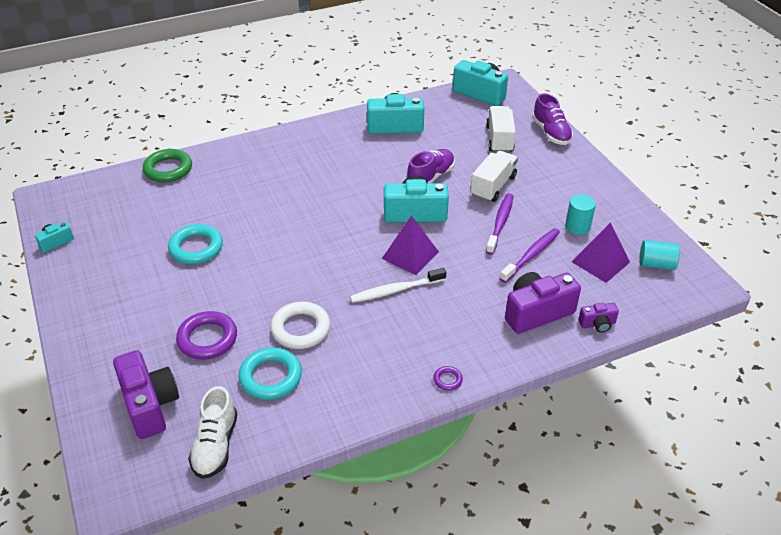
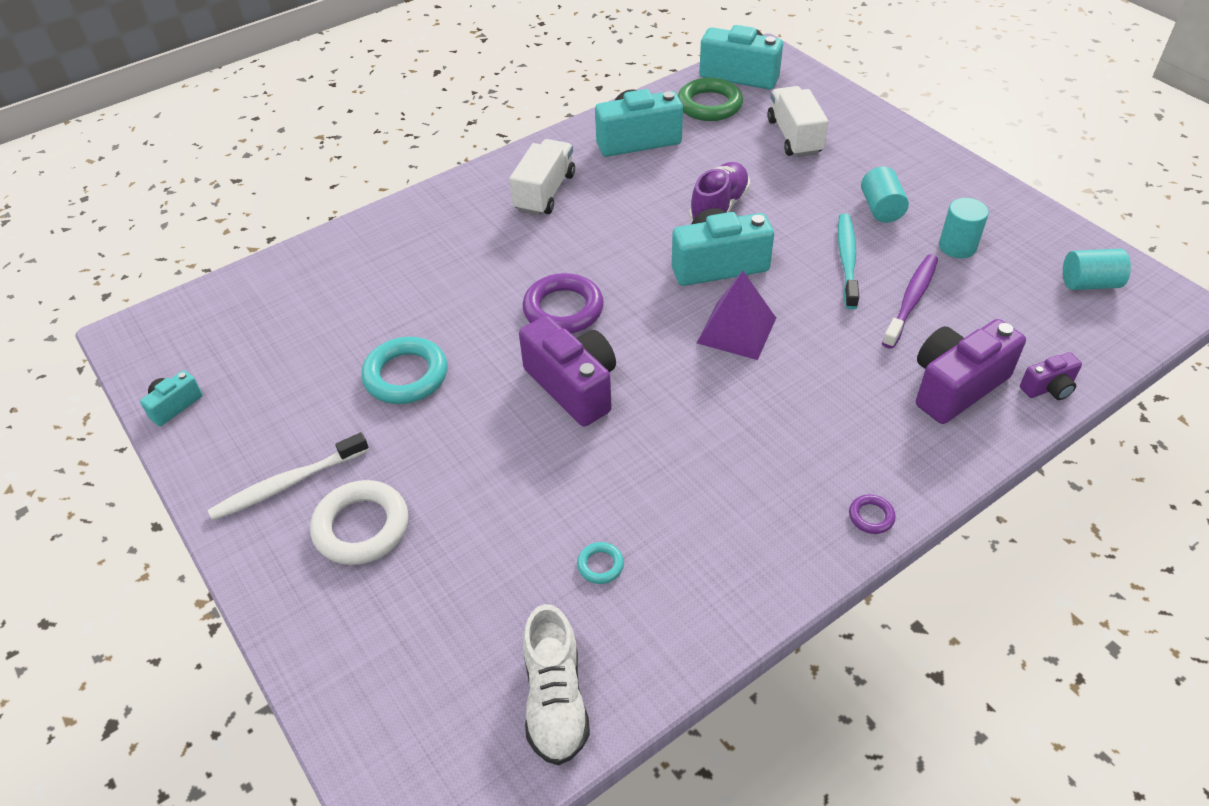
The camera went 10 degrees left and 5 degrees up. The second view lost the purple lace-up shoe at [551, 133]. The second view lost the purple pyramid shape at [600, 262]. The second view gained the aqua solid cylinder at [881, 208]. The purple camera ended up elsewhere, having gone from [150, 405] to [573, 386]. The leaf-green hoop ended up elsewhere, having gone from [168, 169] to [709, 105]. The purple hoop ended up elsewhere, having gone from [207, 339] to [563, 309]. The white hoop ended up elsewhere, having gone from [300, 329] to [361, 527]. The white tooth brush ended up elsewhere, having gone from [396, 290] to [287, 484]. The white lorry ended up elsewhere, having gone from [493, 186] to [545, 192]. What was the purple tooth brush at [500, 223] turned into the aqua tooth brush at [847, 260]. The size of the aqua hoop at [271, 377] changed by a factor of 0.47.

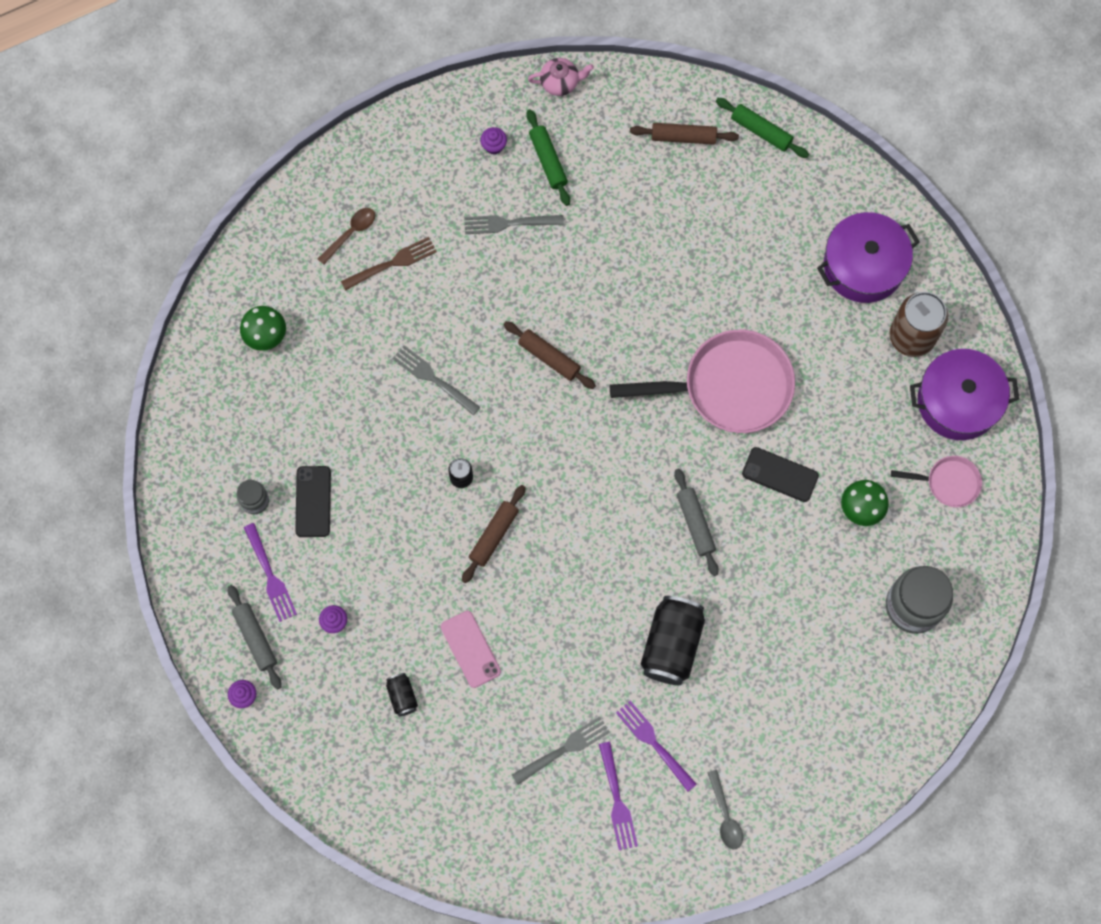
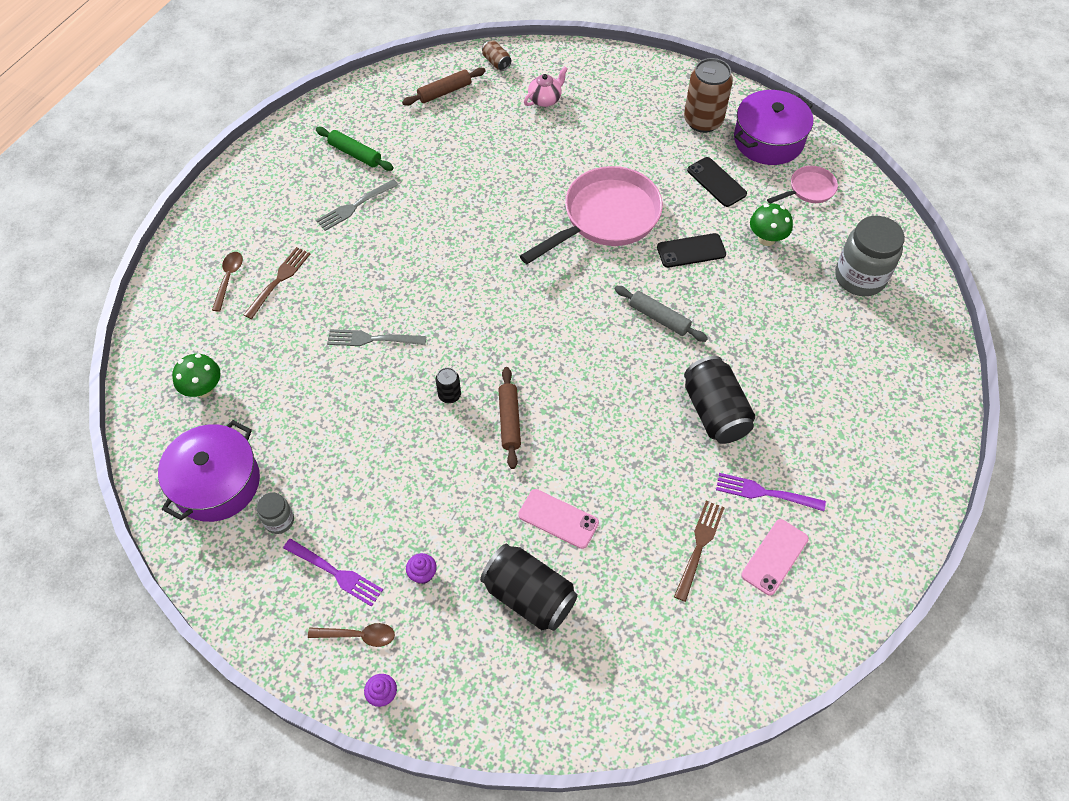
The camera went 35 degrees left and 15 degrees down. The second view lost the purple fairy cake at [494, 146]. The second view lost the russet pastry roller at [549, 357]. The second view lost the gray teaspoon at [725, 816]. The black phone ended up elsewhere, having gone from [313, 501] to [716, 182]. The rosy china teapot ended up elsewhere, having gone from [560, 82] to [545, 99]. The purple stockpot ended up elsewhere, having gone from [863, 265] to [216, 483]. Where the gray pastry roller stood at [255, 638], the russet teaspoon came to stand at [358, 635]. Where the purple dinner fork stood at [617, 799], the rosy phone came to stand at [774, 557]. Where the leaf-green pastry roller stood at [761, 131], the russet can came to stand at [496, 62]. What was the gray dinner fork at [563, 750] turned into the russet dinner fork at [699, 547]. The size of the black can at [402, 696] changed by a factor of 2.08.

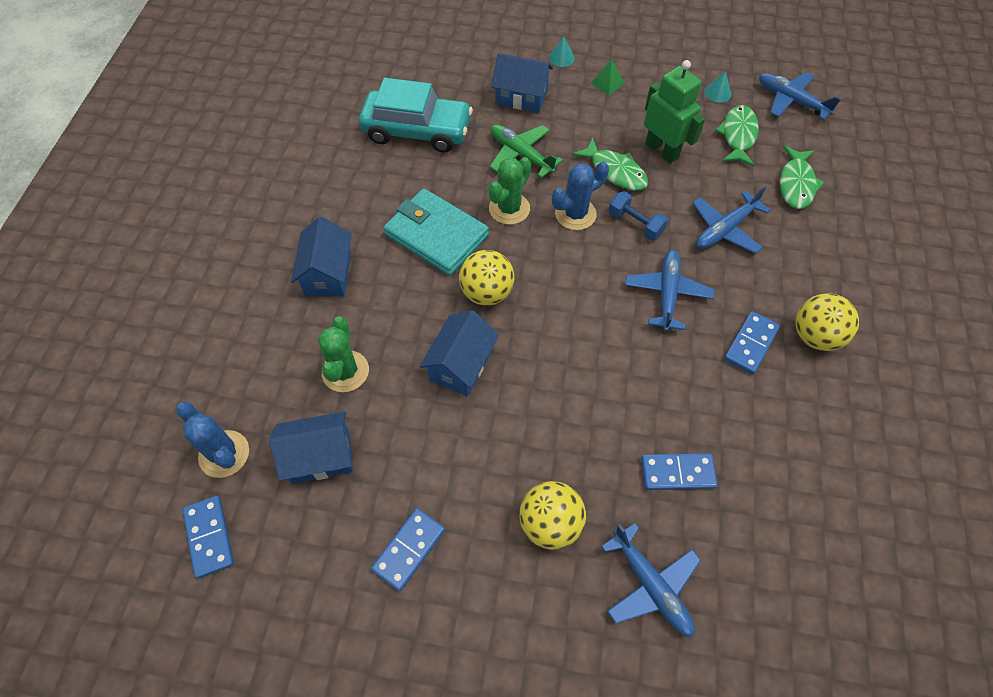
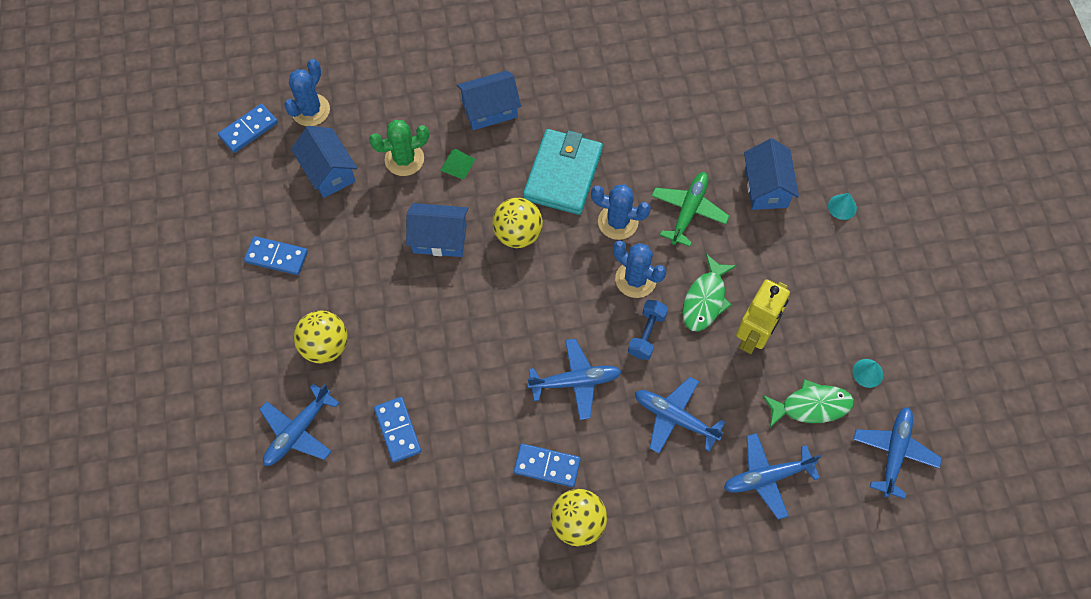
The camera went 70 degrees right and 5 degrees up. The second view lost the aqua toy car at [417, 130]. The leaf-green pyramid shape ended up elsewhere, having gone from [607, 83] to [457, 164]. Where the leaf-green fish figure stood at [796, 184], the royal blue toy plane came to stand at [767, 477]. What was the leaf-green cactus at [509, 209] turned into the royal blue cactus at [618, 222]. What was the leaf-green toy robot at [662, 151] turned into the yellow toy robot at [753, 336].

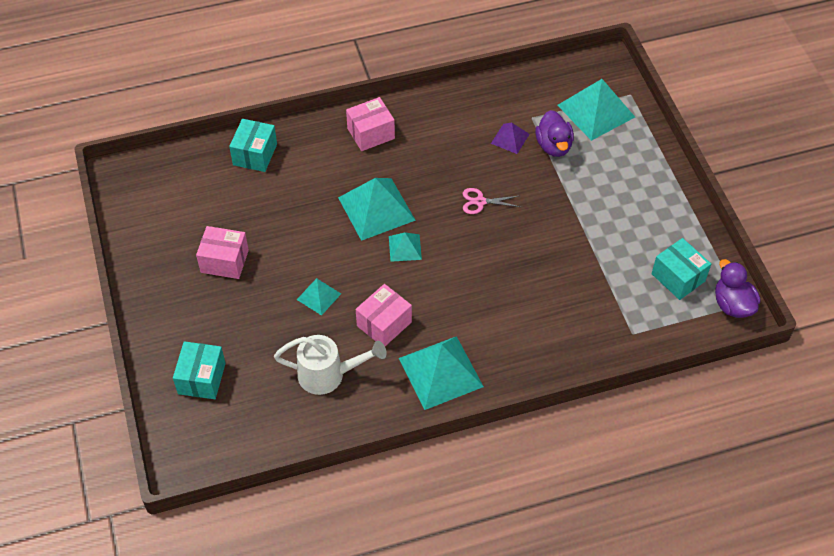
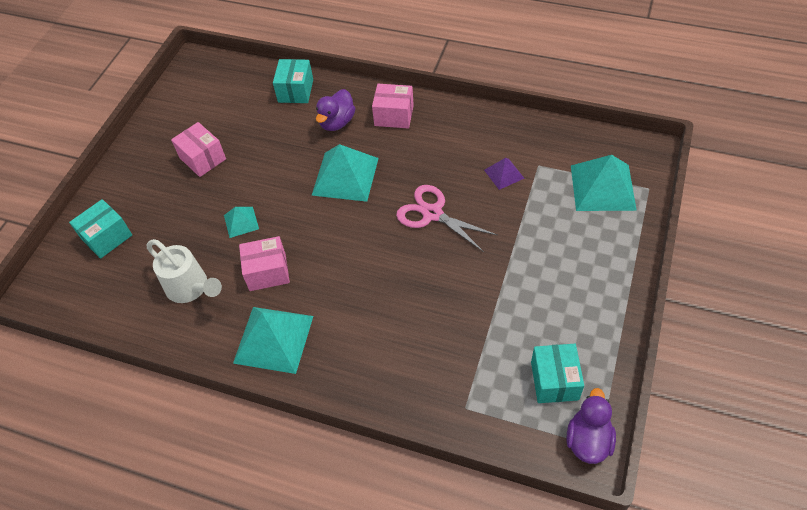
The camera went 40 degrees right and 0 degrees up. The second view lost the aqua pyramid shape at [405, 247]. The purple rubber duck ended up elsewhere, having gone from [553, 146] to [337, 122]. The aqua box at [255, 154] ended up facing another way, 45 degrees counterclockwise from before. The size of the rosy pair of scissors at [480, 201] changed by a factor of 1.71.

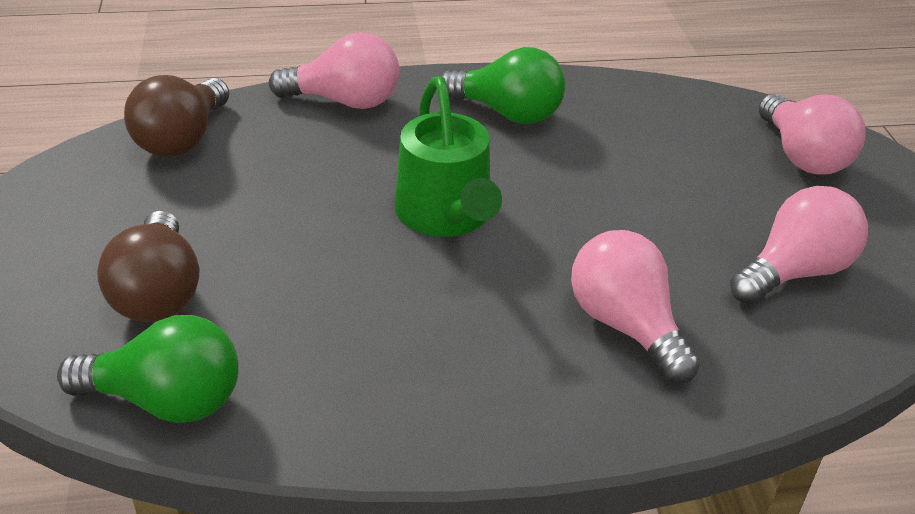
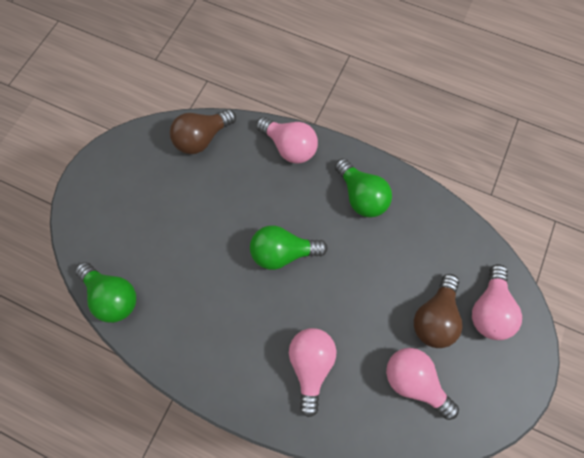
The camera went 35 degrees right and 30 degrees up. The russet bulb ended up elsewhere, having gone from [158, 293] to [434, 317]. Where the leaf-green sprinkling can stood at [446, 215], the leaf-green bulb came to stand at [283, 253]. The rosy bulb at [794, 272] ended up facing another way, 135 degrees counterclockwise from before.

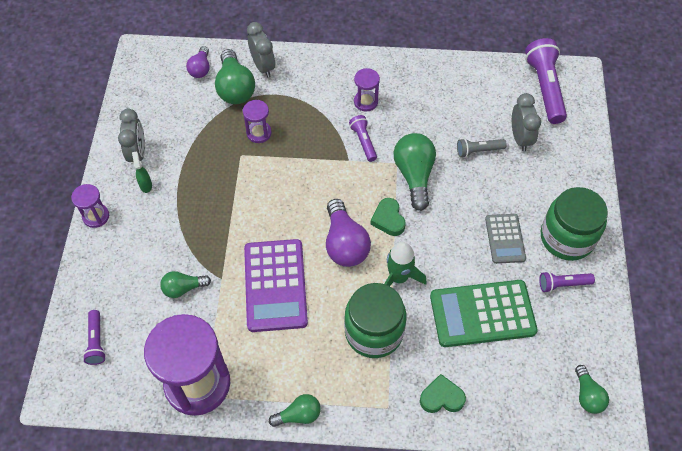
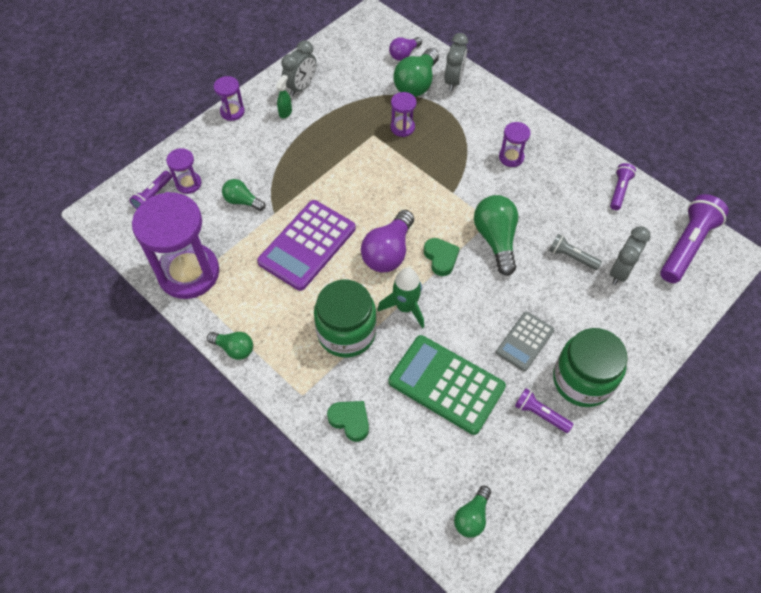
The camera went 40 degrees right and 0 degrees up. The second view gained the purple sandglass at [188, 183]. The purple pocket torch ended up elsewhere, having gone from [363, 142] to [619, 190]. The leaf-green heart at [388, 219] ended up facing another way, 135 degrees clockwise from before. The leaf-green bulb at [414, 175] ended up facing another way, 45 degrees counterclockwise from before.

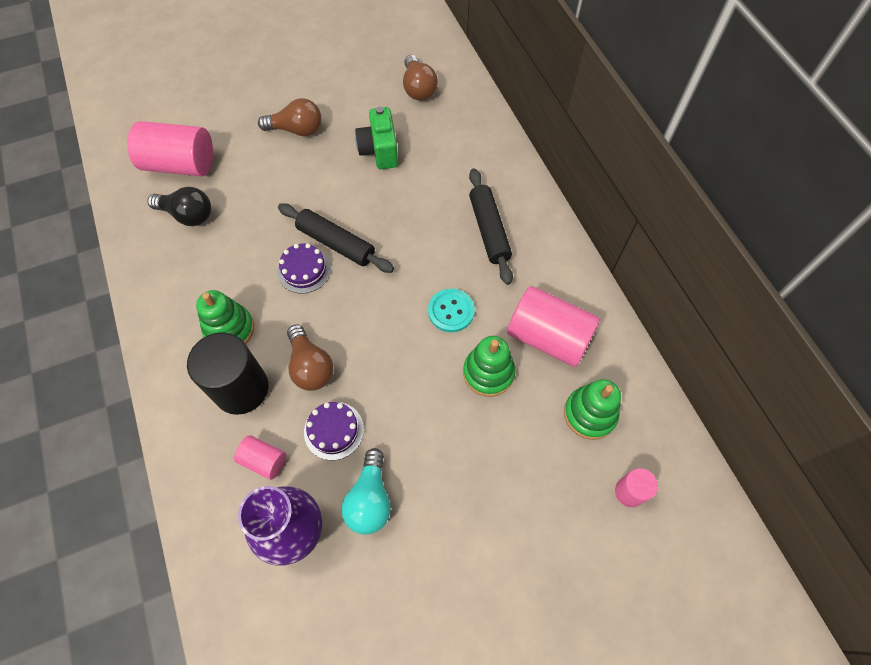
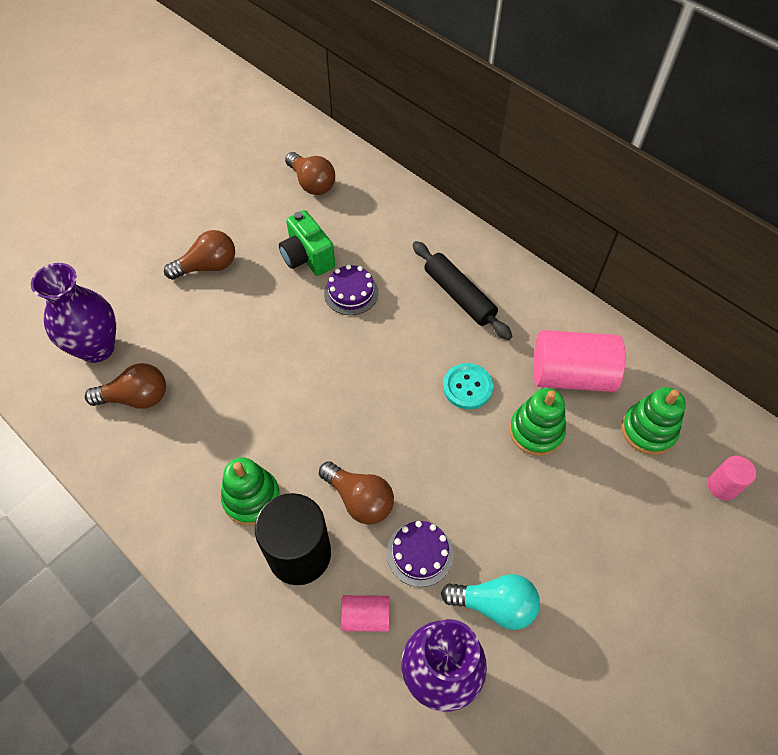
The camera went 25 degrees left and 5 degrees down. The second view lost the black pastry roller at [336, 243]. The purple cake ended up elsewhere, having gone from [304, 270] to [351, 292]. Where the rosy solid cylinder stood at [180, 164], the purple tall vase came to stand at [97, 348]. What was the black bulb at [188, 215] turned into the russet bulb at [136, 397]. The aqua bulb at [370, 499] ended up facing another way, 60 degrees counterclockwise from before.

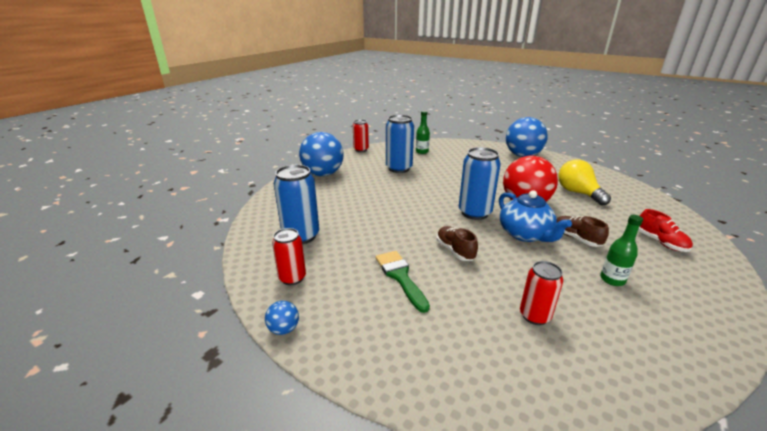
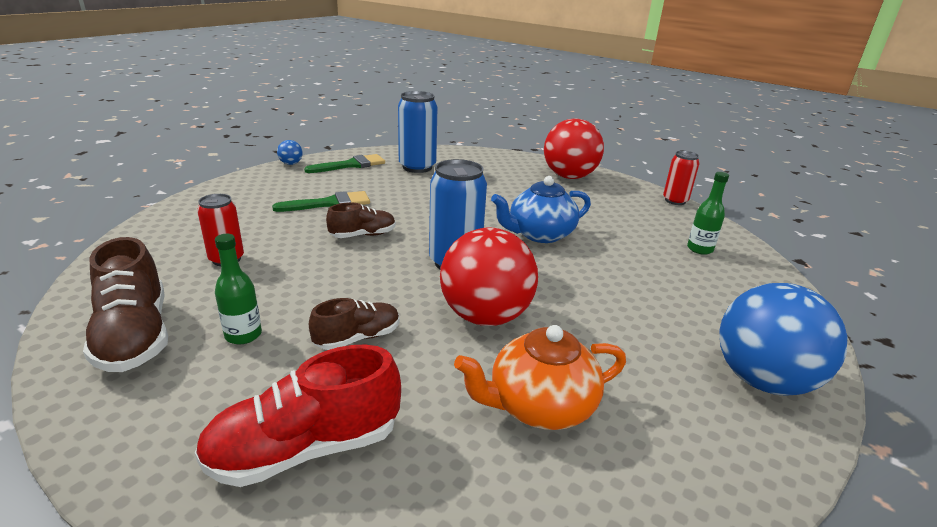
The camera went 90 degrees right and 0 degrees up. The second view lost the royal blue can at [399, 168]. The second view gained the russet lace-up shoe at [135, 336]. The royal blue china teapot ended up elsewhere, having gone from [525, 234] to [539, 234]. Where the scarlet can stood at [292, 278], the leaf-green brush came to stand at [351, 165]. Where the yellow bulb stood at [578, 193], the orange-coloured china teapot came to stand at [539, 406]. What was the royal blue sphere at [323, 174] turned into the scarlet sphere at [569, 176]. The size of the scarlet lace-up shoe at [660, 242] changed by a factor of 1.65.

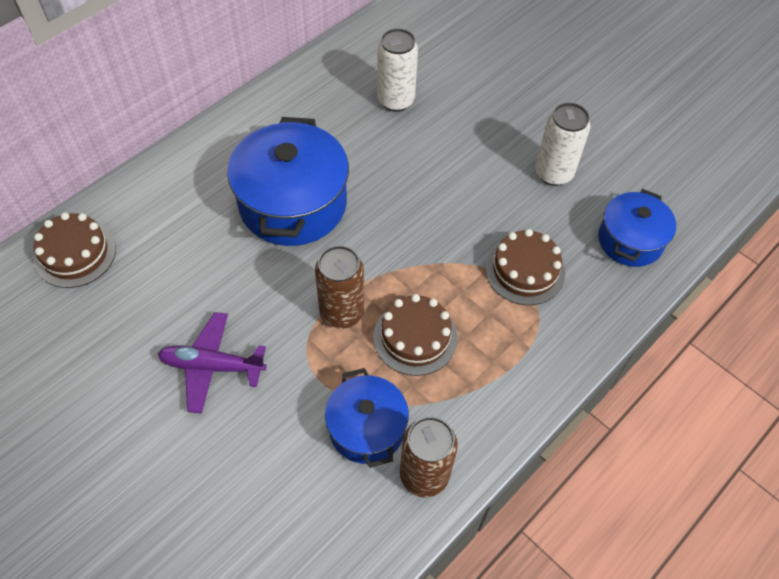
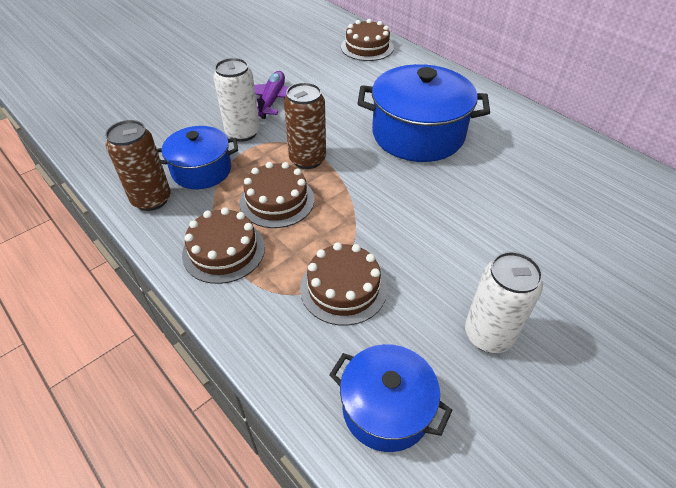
The camera went 95 degrees right and 10 degrees down. The second view gained the russet cake at [224, 251]. The white can ended up elsewhere, having gone from [396, 100] to [243, 133].

